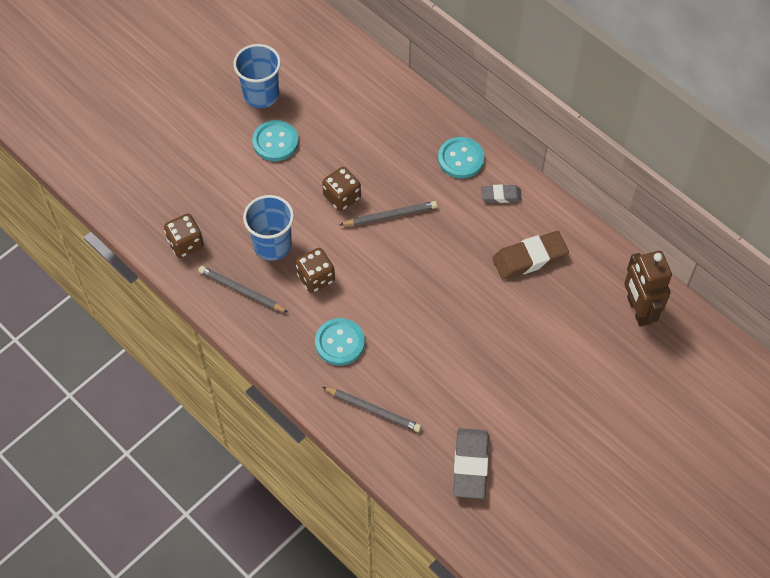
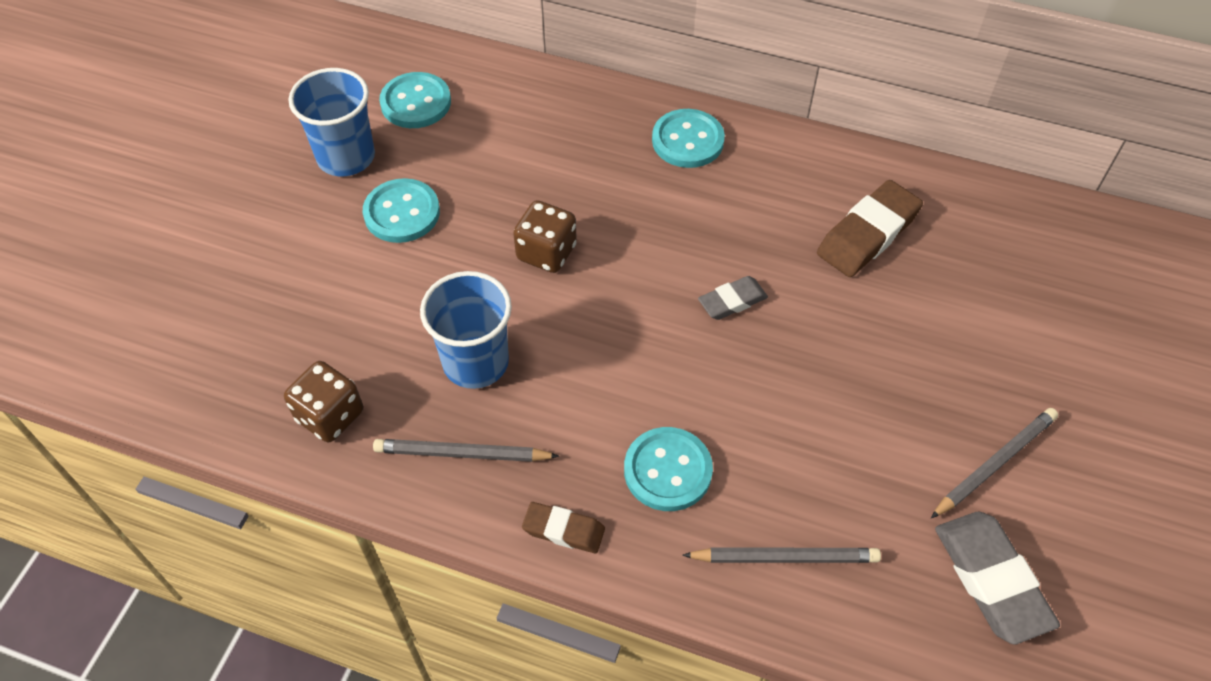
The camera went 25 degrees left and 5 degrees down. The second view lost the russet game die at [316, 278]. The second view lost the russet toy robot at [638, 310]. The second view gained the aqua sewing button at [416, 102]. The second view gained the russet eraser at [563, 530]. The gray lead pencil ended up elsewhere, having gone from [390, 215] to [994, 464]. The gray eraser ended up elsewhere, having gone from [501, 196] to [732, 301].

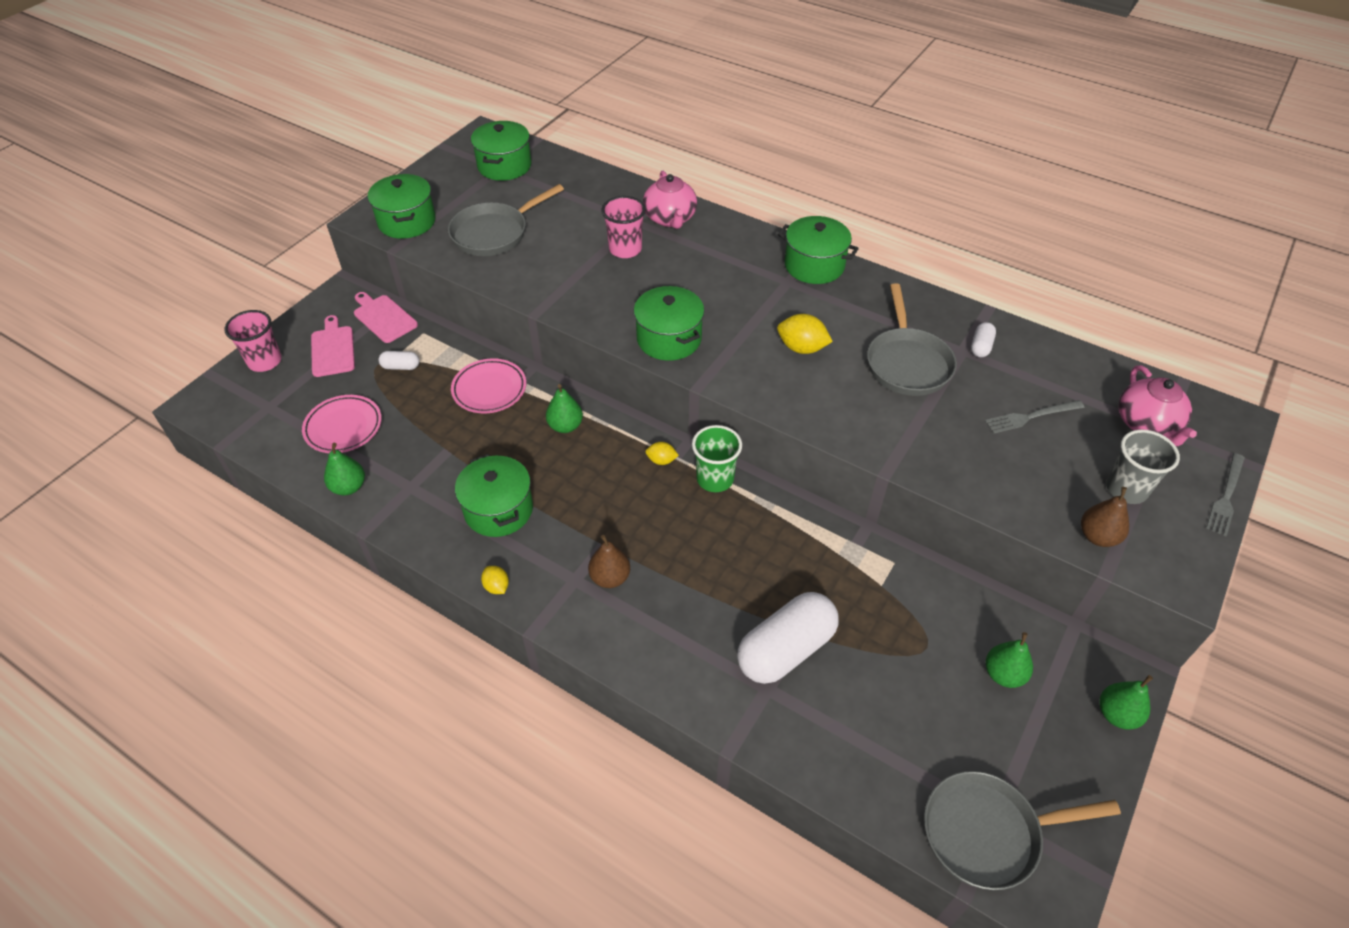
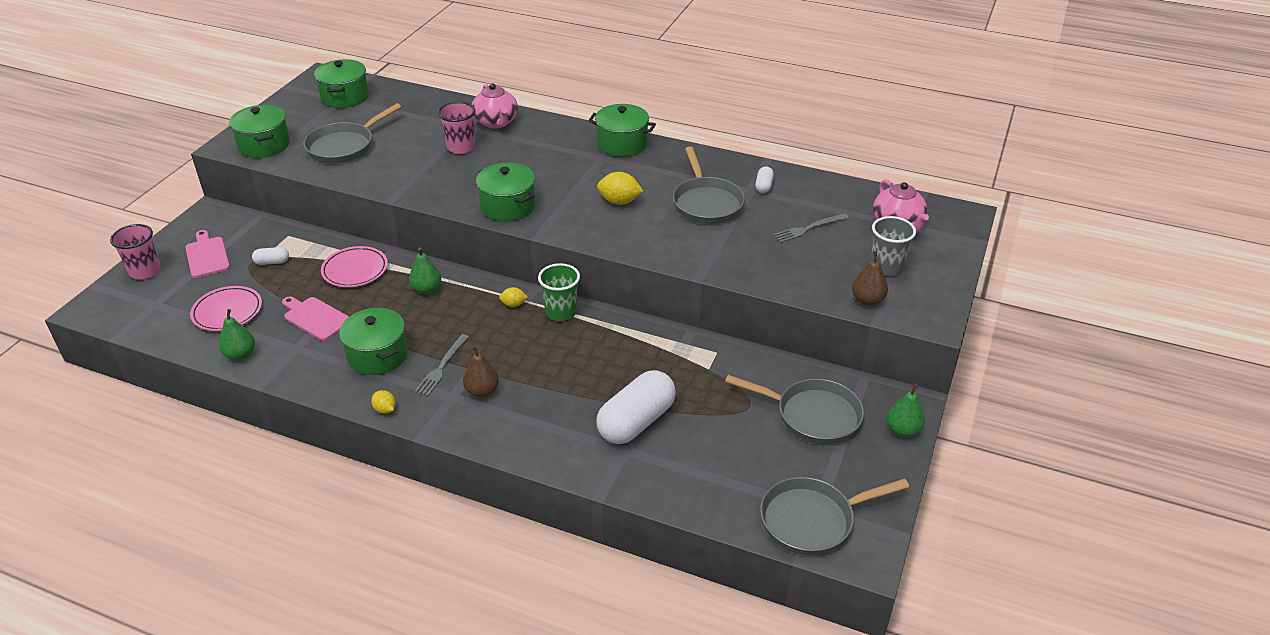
The camera went 10 degrees left and 10 degrees down. The rosy cutting board ended up elsewhere, having gone from [383, 317] to [315, 317]. The gray dinner fork ended up elsewhere, having gone from [1226, 496] to [442, 367]. Where the leaf-green pear stood at [1003, 674], the gray pan came to stand at [812, 415].

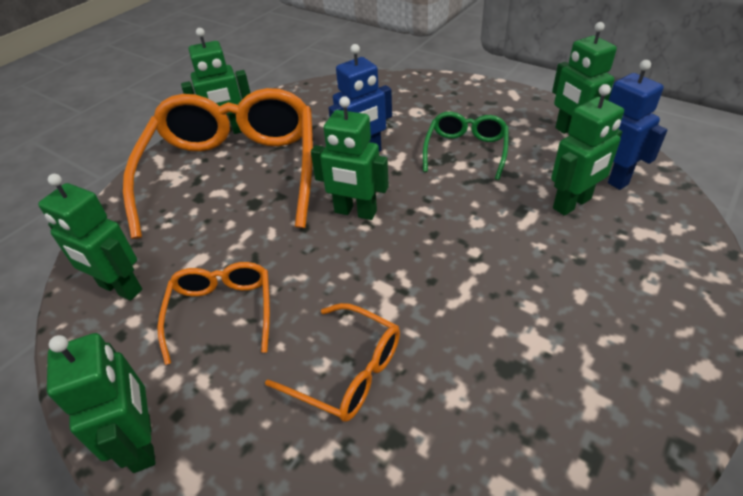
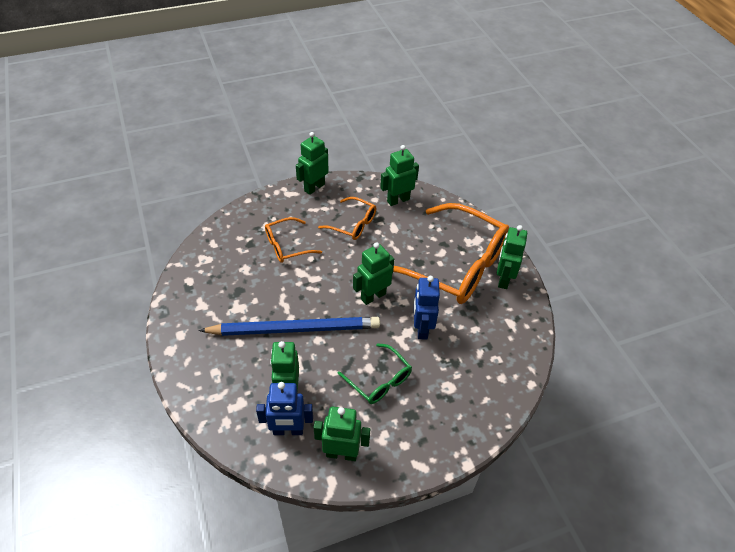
The camera went 120 degrees right and 5 degrees up. The second view gained the royal blue lead pencil at [294, 329]. The leaf-green toy robot at [143, 442] ended up facing another way, 120 degrees clockwise from before.

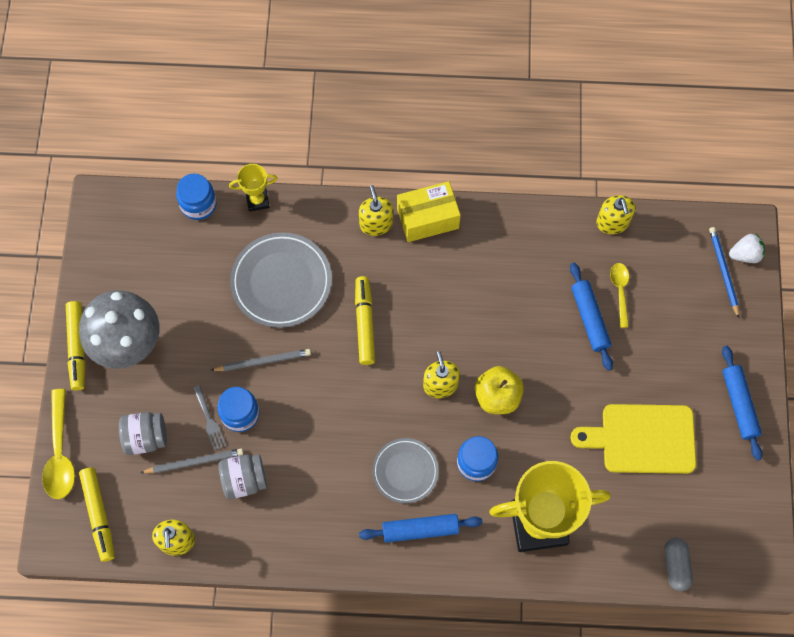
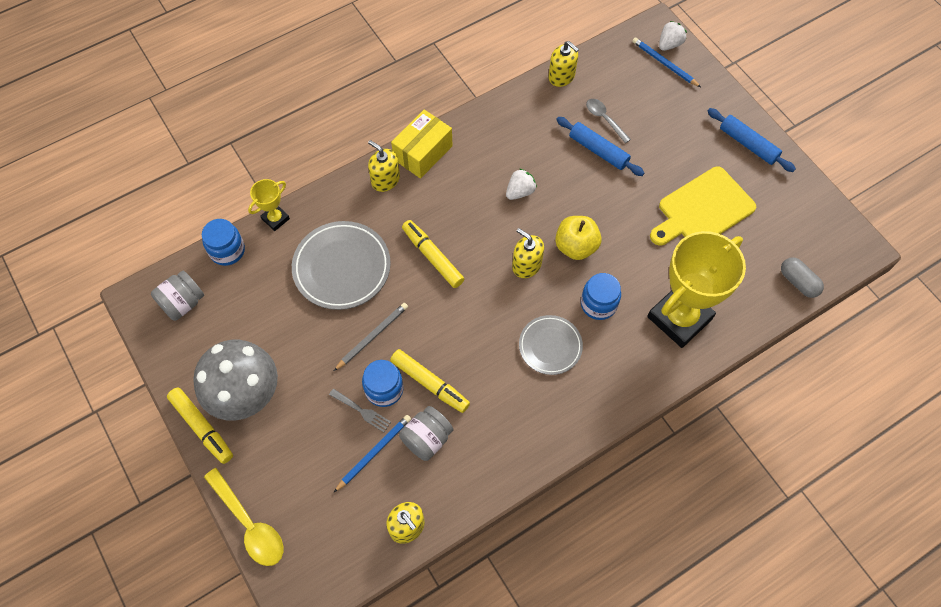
The camera went 35 degrees left and 5 degrees down. The second view lost the royal blue pastry roller at [420, 530]. The second view gained the white strawberry at [520, 191]. The yellow marker ended up elsewhere, having gone from [98, 515] to [430, 384]. The gray preserve jar ended up elsewhere, having gone from [146, 437] to [183, 303]. What was the gray lead pencil at [194, 462] turned into the royal blue lead pencil at [374, 452]. What was the yellow teaspoon at [620, 291] turned into the gray teaspoon at [604, 119].

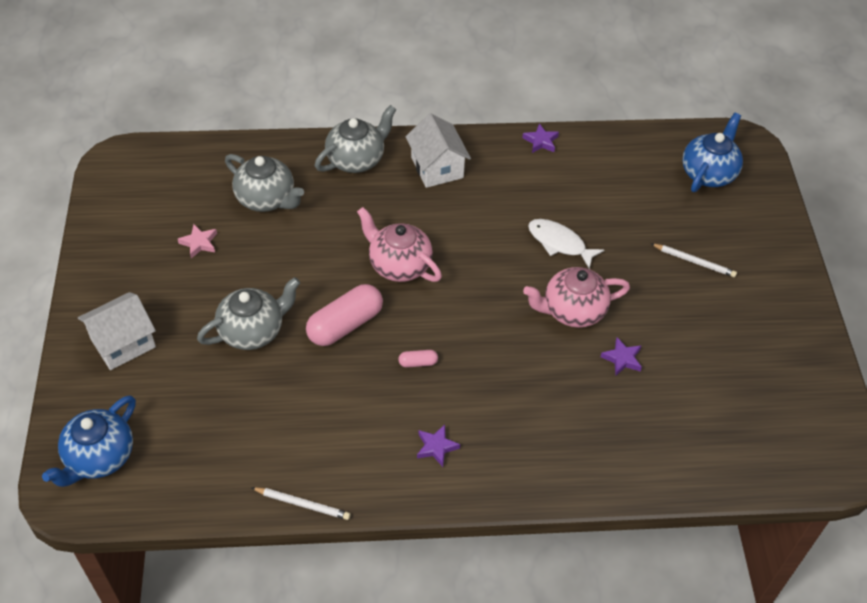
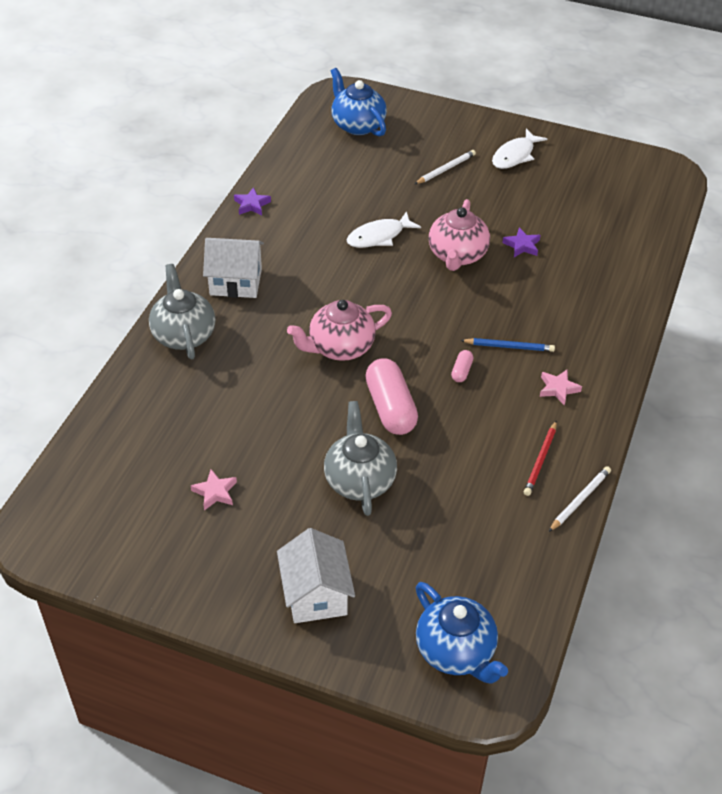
The camera went 65 degrees left and 5 degrees down. The second view lost the gray china teapot at [266, 199]. The second view gained the royal blue lead pencil at [509, 347]. The second view gained the white fish figure at [515, 155]. The second view gained the scarlet lead pencil at [540, 460]. What was the purple star at [436, 447] turned into the rosy star at [558, 389].

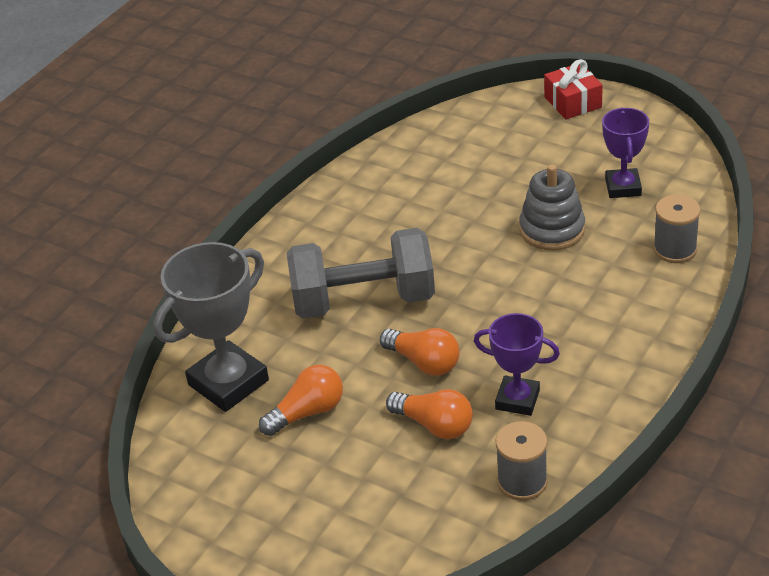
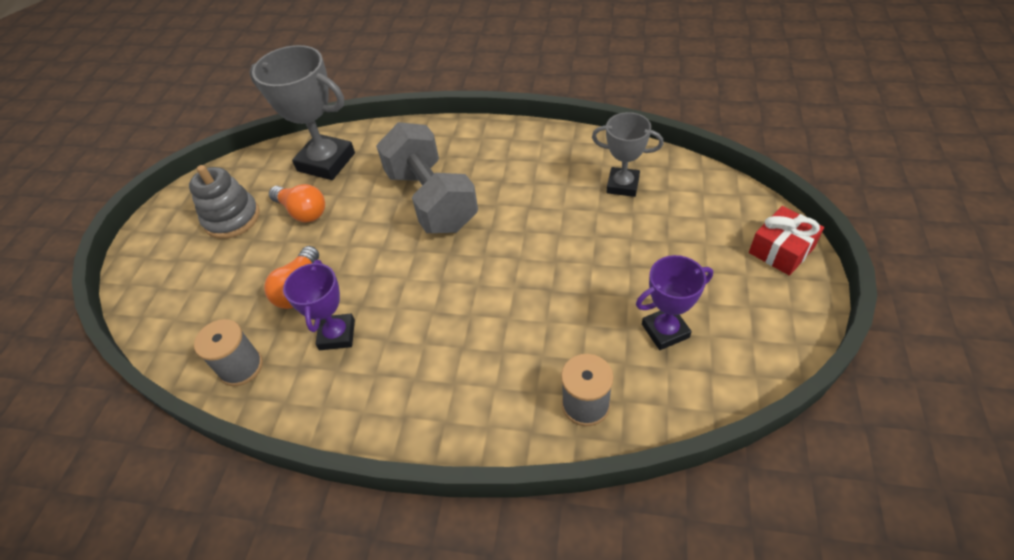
The camera went 70 degrees right and 10 degrees up. The second view lost the orange-coloured bulb at [424, 362]. The second view gained the gray trophy at [622, 185]. The gray stacking toy ended up elsewhere, having gone from [552, 230] to [232, 218].

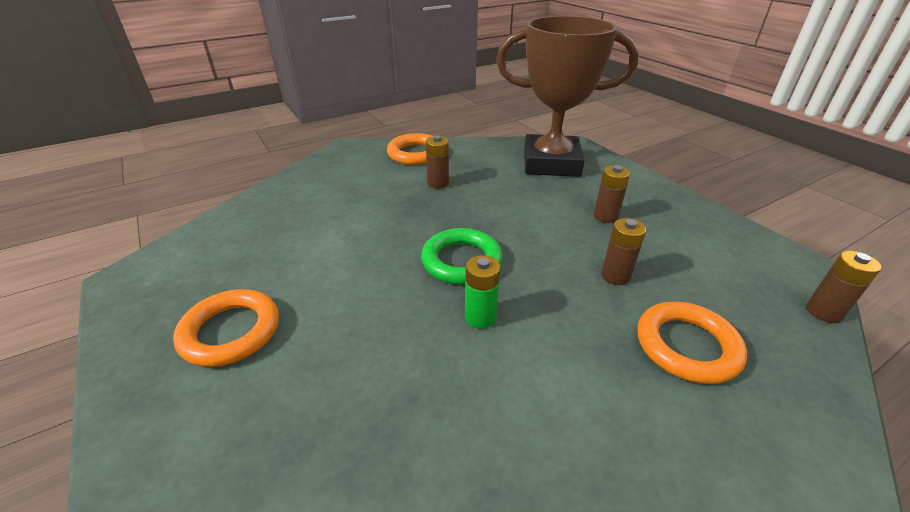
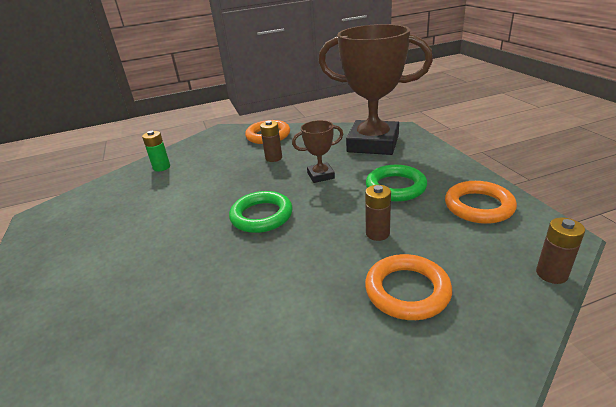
The camera went 15 degrees right and 5 degrees down. The second view gained the russet trophy at [321, 175]. The orange-coloured hoop ended up elsewhere, having gone from [231, 332] to [478, 206]. The leaf-green battery ended up elsewhere, having gone from [480, 317] to [161, 167]. Where the russet battery stood at [605, 217], the leaf-green hoop came to stand at [395, 187].

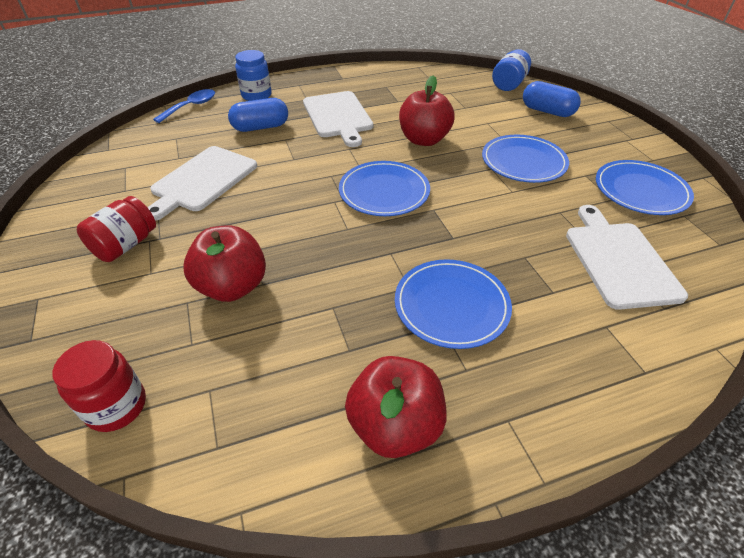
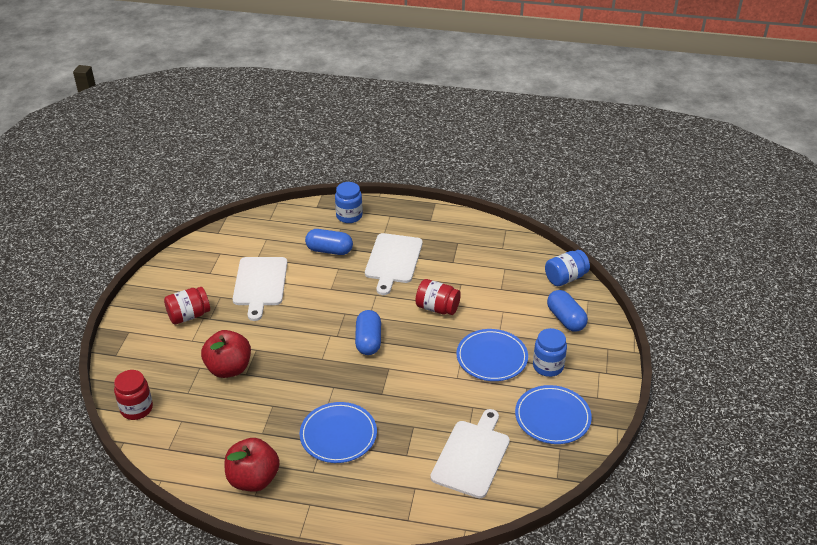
The camera went 30 degrees right and 5 degrees down. The second view lost the royal blue teaspoon at [191, 107]. The second view gained the royal blue preserve jar at [548, 366]. Where the royal blue plate stood at [384, 192], the royal blue pill came to stand at [368, 341]. Where the scarlet apple fruit stood at [424, 140], the scarlet preserve jar came to stand at [437, 308]. The white cutting board at [202, 180] ended up facing another way, 60 degrees counterclockwise from before.

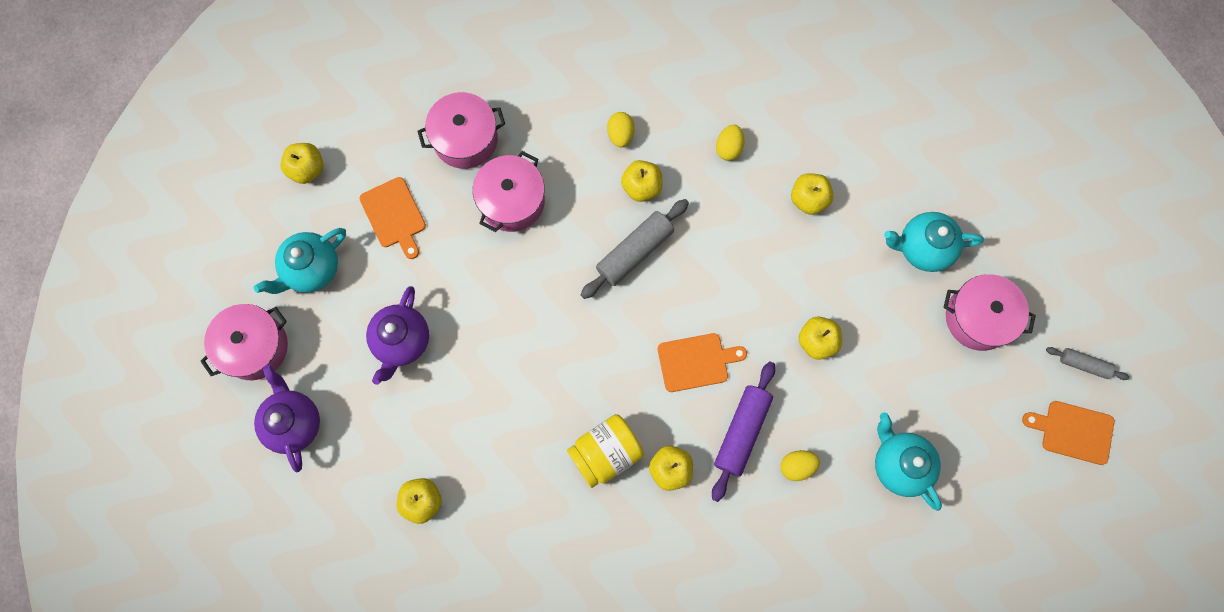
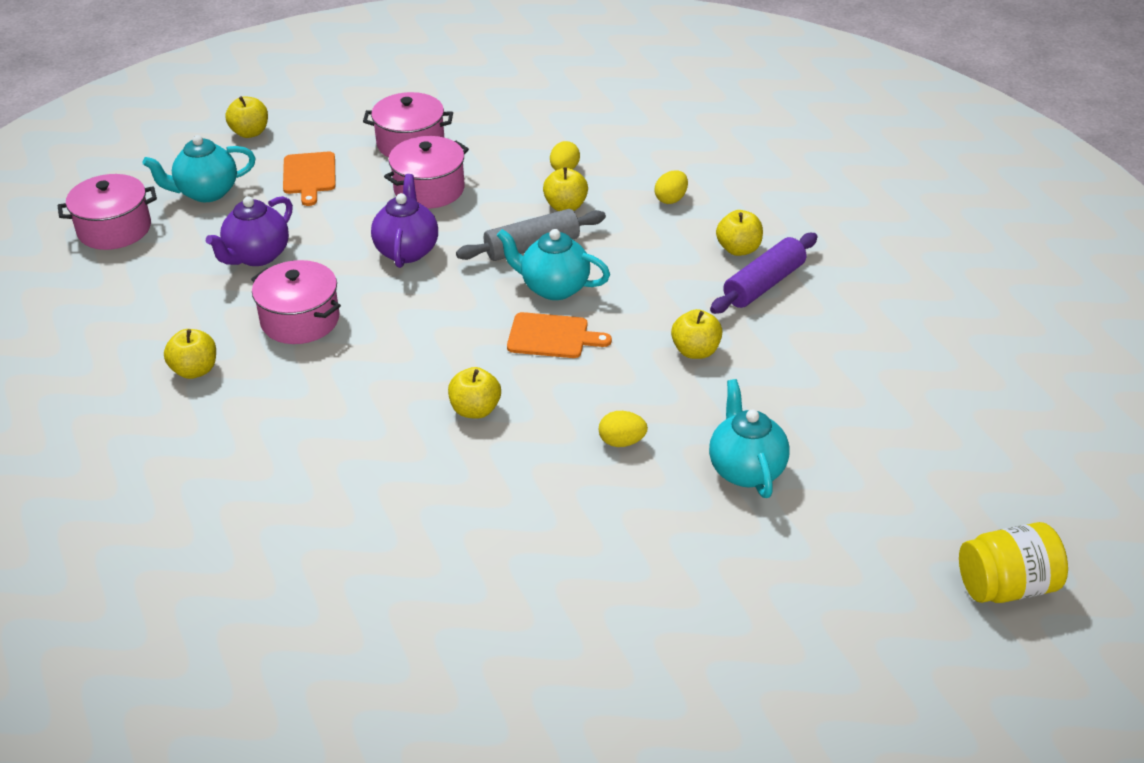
The camera went 20 degrees right and 35 degrees down. The second view lost the orange-coloured cutting board at [1073, 431]. The second view lost the gray pastry roller at [1083, 364]. The purple china teapot ended up elsewhere, having gone from [294, 422] to [407, 250]. The yellow preserve jar ended up elsewhere, having gone from [606, 453] to [1006, 586]. The purple pastry roller ended up elsewhere, having gone from [742, 432] to [764, 284]. The aqua china teapot ended up elsewhere, having gone from [923, 248] to [553, 288]. The rosy stockpot ended up elsewhere, having gone from [978, 318] to [300, 320].

